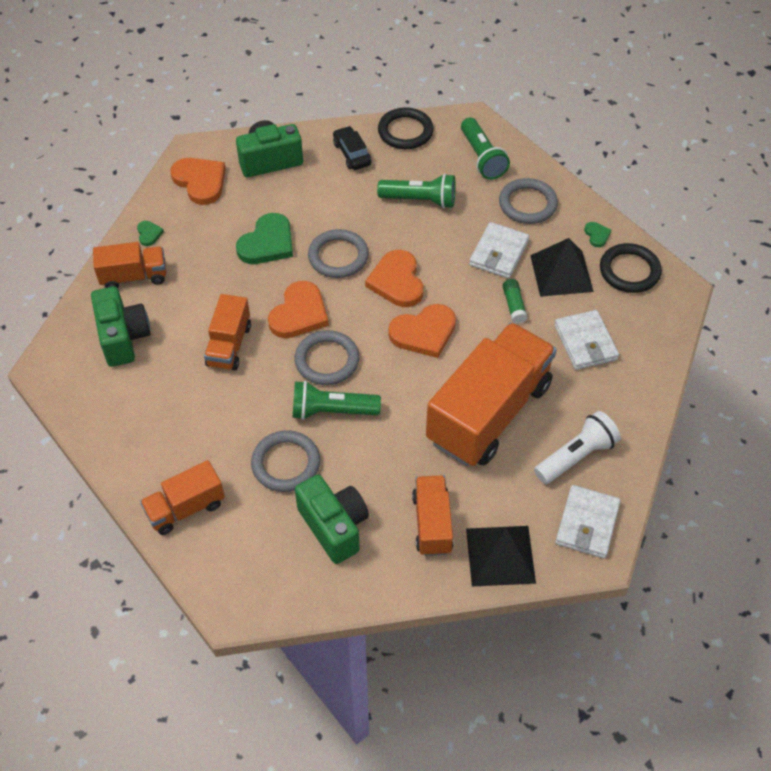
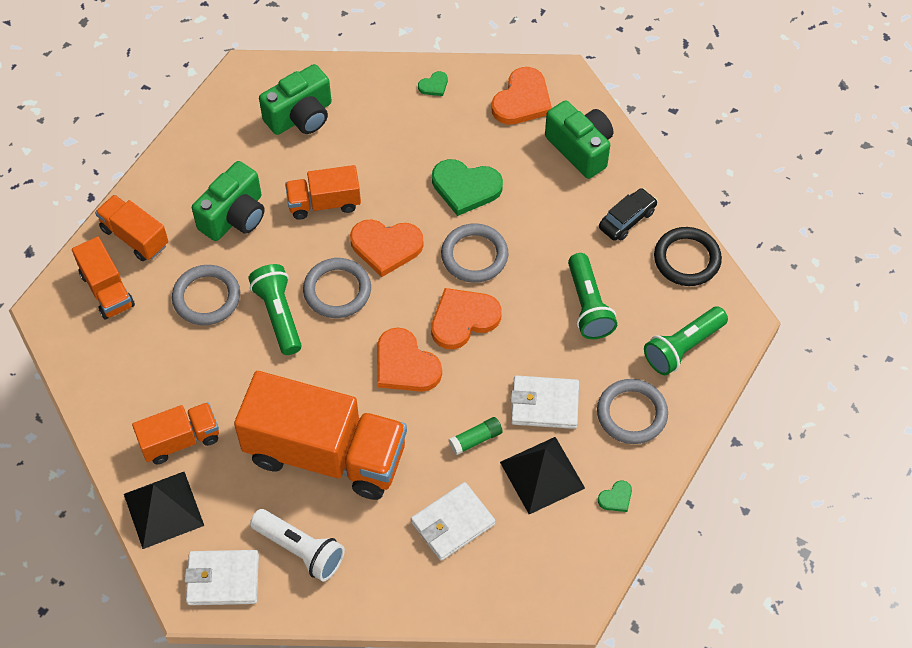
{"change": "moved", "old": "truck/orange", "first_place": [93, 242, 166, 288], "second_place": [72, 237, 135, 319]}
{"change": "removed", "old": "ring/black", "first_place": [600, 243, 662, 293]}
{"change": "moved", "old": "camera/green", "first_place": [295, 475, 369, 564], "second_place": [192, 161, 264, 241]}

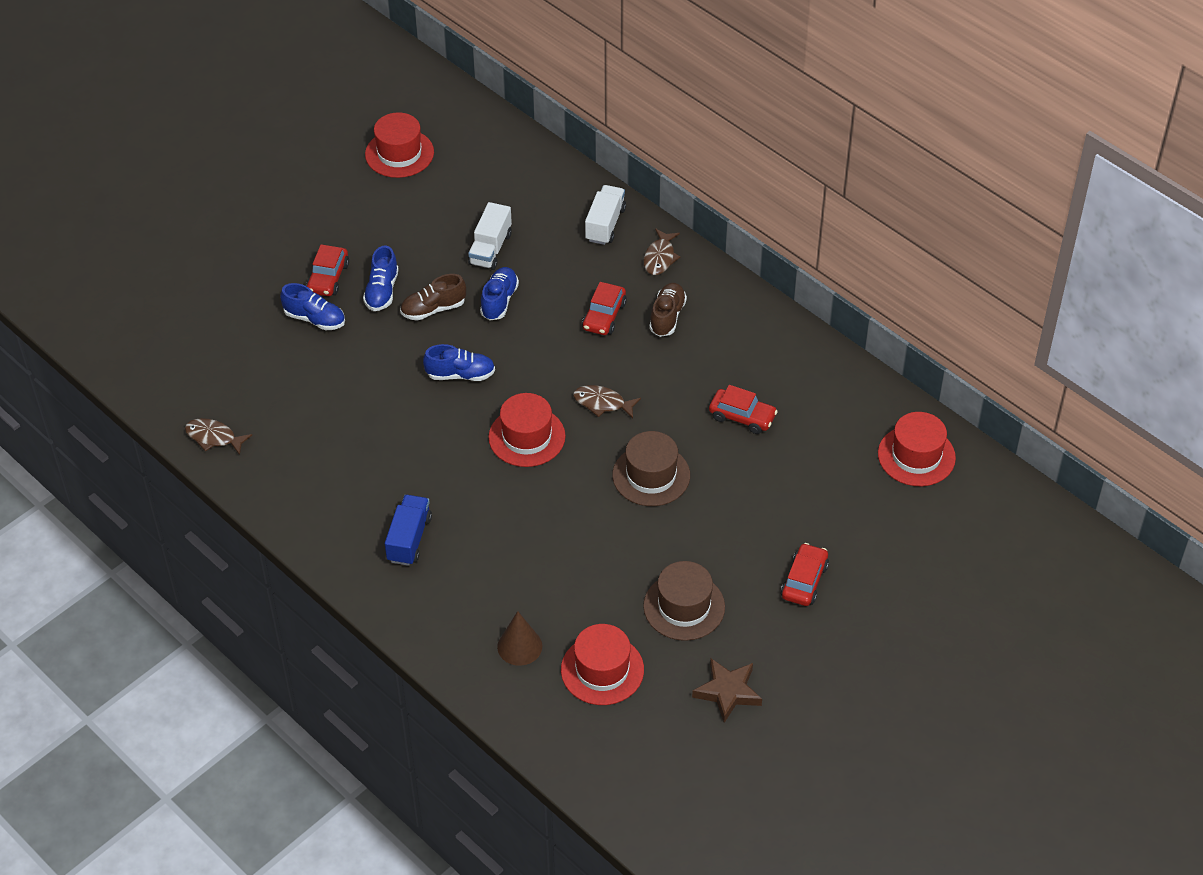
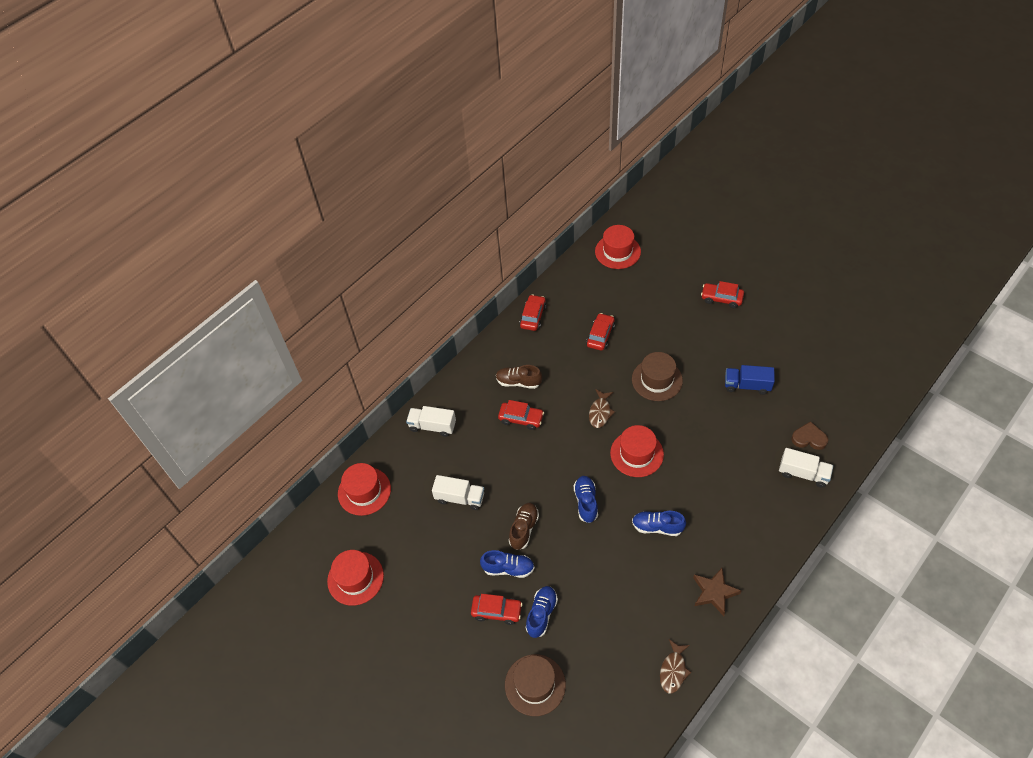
{"change": "removed", "old": "fish/brown", "first_place": [644, 228, 681, 275]}
{"change": "moved", "old": "shoe/blue", "first_place": [480, 267, 519, 321], "second_place": [632, 511, 686, 536]}
{"change": "turned", "old": "shoe/brown", "first_place": [400, 274, 466, 321], "second_place": [509, 503, 539, 550], "degrees": -135}
{"change": "moved", "old": "truck/blue", "first_place": [385, 495, 432, 566], "second_place": [725, 365, 775, 395]}
{"change": "moved", "old": "hat/brown", "first_place": [643, 561, 725, 641], "second_place": [505, 654, 566, 716]}
{"change": "replaced", "old": "cone/brown", "new": "heart/brown", "first_place": [497, 611, 542, 666], "second_place": [791, 421, 828, 450]}
{"change": "moved", "old": "hat/red", "first_place": [561, 624, 644, 705], "second_place": [338, 463, 391, 516]}
{"change": "moved", "old": "star/brown", "first_place": [692, 658, 762, 723], "second_place": [693, 568, 741, 616]}
{"change": "added", "new": "car/red", "second_place": [519, 294, 547, 331]}
{"change": "added", "new": "truck/white", "second_place": [779, 448, 833, 488]}

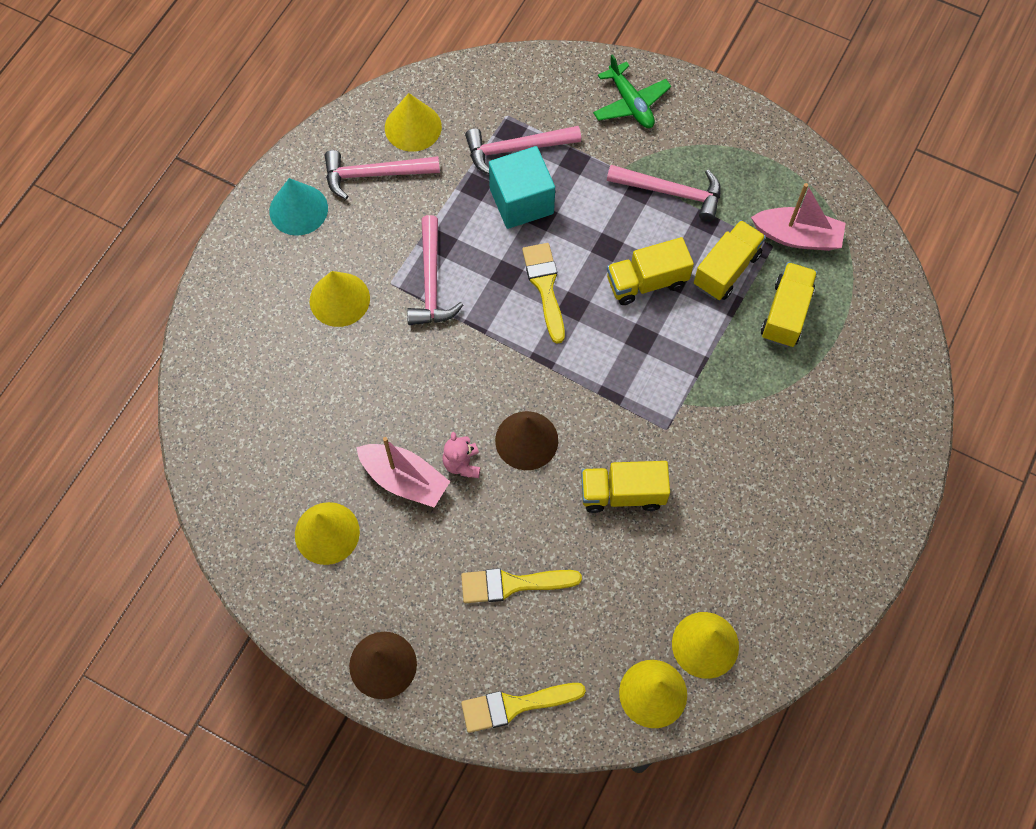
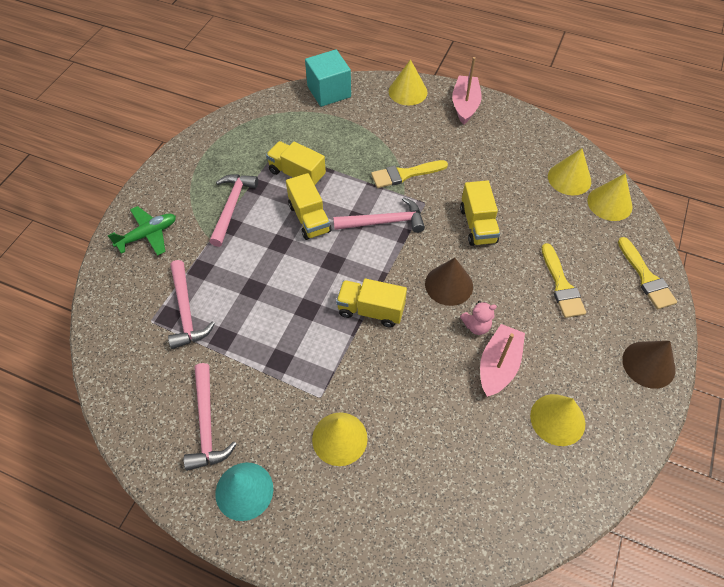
{"change": "moved", "old": "cone/yellow", "first_place": [385, 93, 442, 152], "second_place": [389, 59, 427, 105]}
{"change": "moved", "old": "cube/turquoise", "first_place": [489, 146, 555, 229], "second_place": [305, 49, 351, 107]}
{"change": "moved", "old": "boat/pink", "first_place": [751, 183, 846, 251], "second_place": [452, 57, 482, 125]}
{"change": "moved", "old": "hammer/pink", "first_place": [407, 215, 463, 325], "second_place": [333, 197, 425, 233]}
{"change": "moved", "old": "brush/yellow", "first_place": [522, 243, 565, 344], "second_place": [371, 160, 448, 188]}
{"change": "moved", "old": "truck/yellow", "first_place": [761, 262, 817, 347], "second_place": [336, 279, 407, 328]}

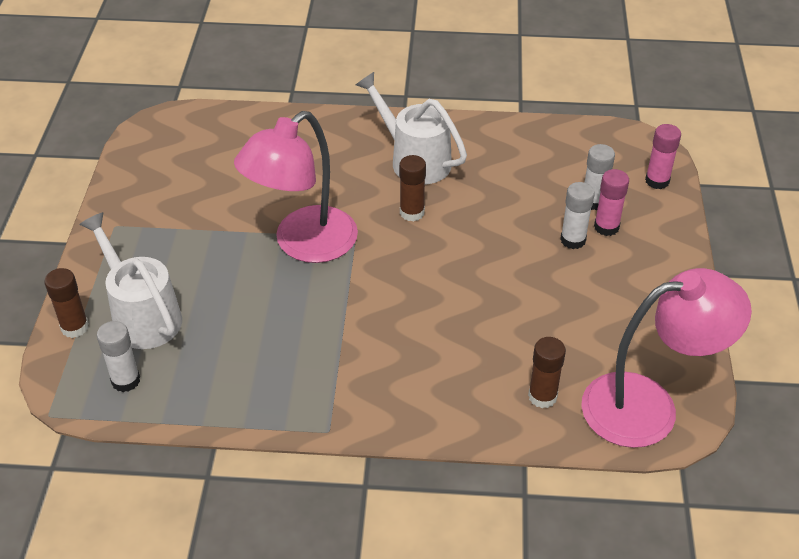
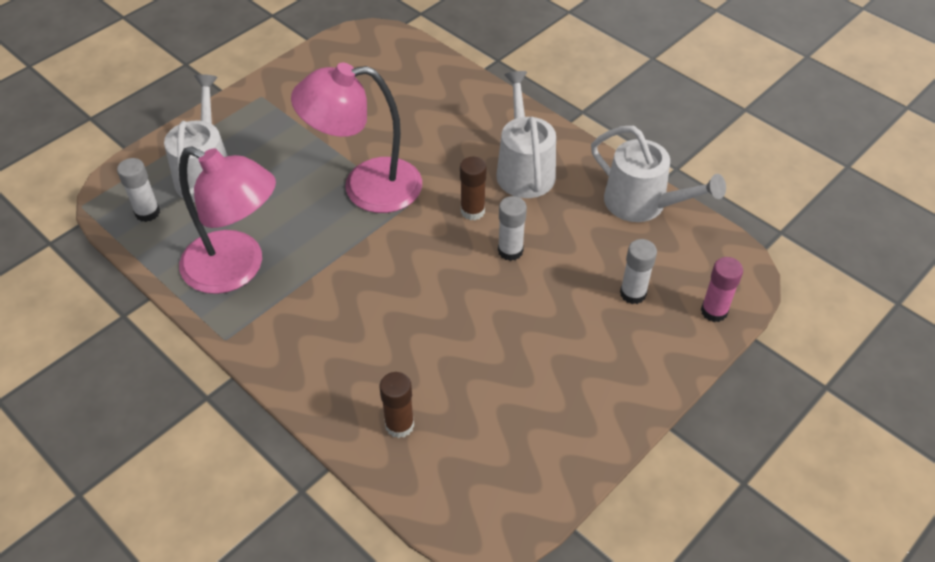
{"change": "removed", "old": "glue stick/pink", "first_place": [594, 169, 629, 236]}
{"change": "moved", "old": "glue stick/white", "first_place": [560, 182, 595, 249], "second_place": [498, 196, 527, 261]}
{"change": "removed", "old": "glue stick/brown", "first_place": [44, 268, 89, 338]}
{"change": "moved", "old": "lamp/pink", "first_place": [581, 268, 752, 448], "second_place": [179, 146, 276, 294]}
{"change": "added", "new": "watering can/white", "second_place": [591, 126, 726, 222]}

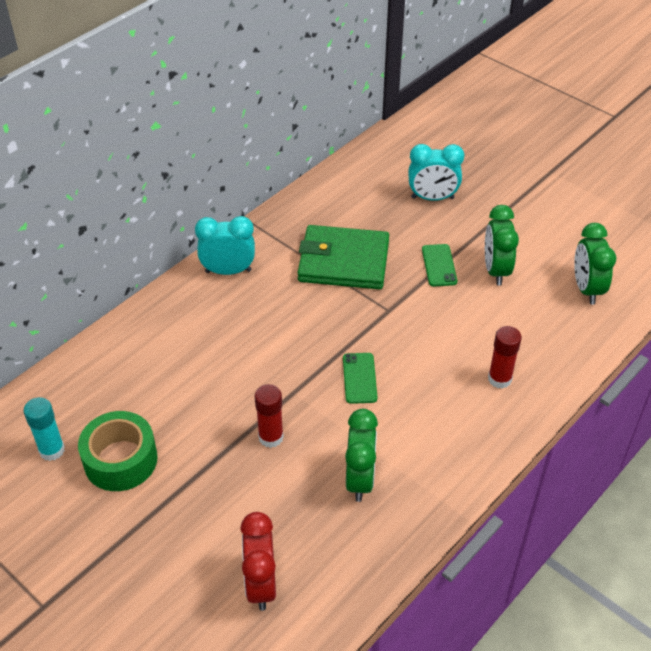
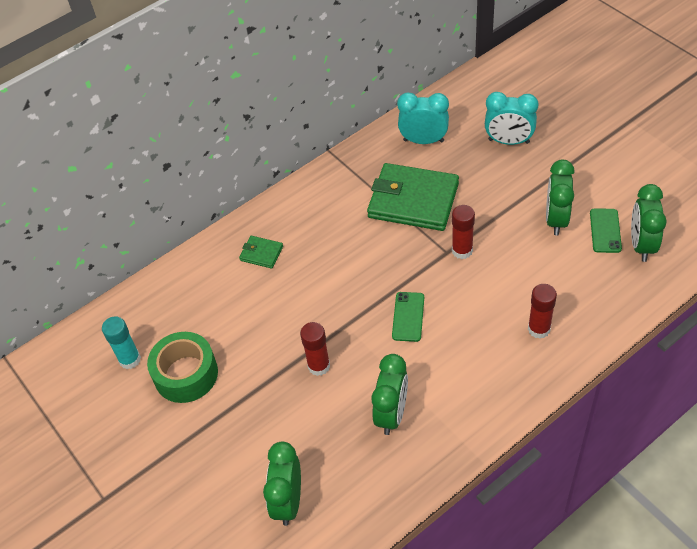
{"change": "moved", "old": "clock/turquoise", "first_place": [195, 216, 255, 275], "second_place": [397, 92, 449, 144]}
{"change": "moved", "old": "phone/green", "first_place": [422, 244, 457, 286], "second_place": [590, 209, 622, 253]}
{"change": "recoloured", "old": "clock/red", "new": "clock/green", "first_place": [240, 512, 276, 611], "second_place": [263, 442, 301, 526]}
{"change": "added", "new": "glue stick/red", "second_place": [452, 205, 475, 259]}
{"change": "added", "new": "wallet/green", "second_place": [239, 236, 283, 269]}

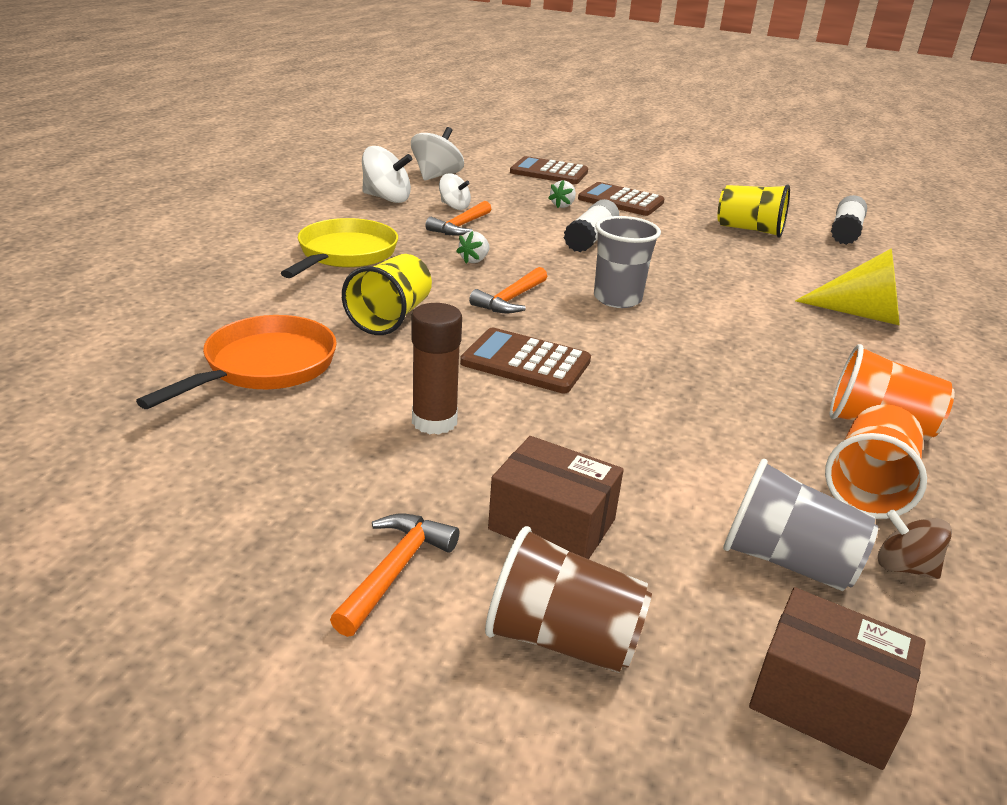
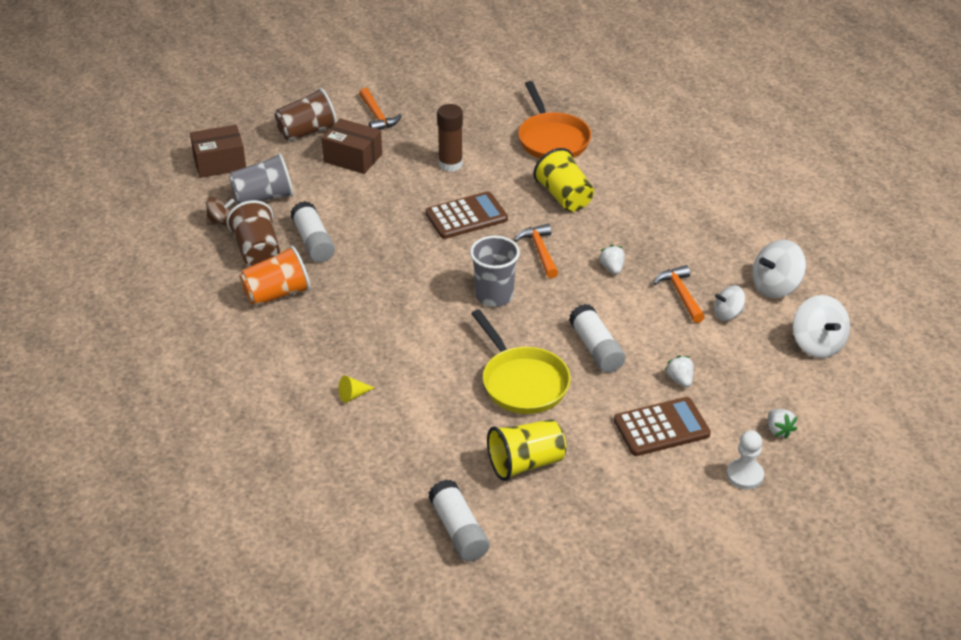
{"change": "replaced", "old": "calculator/brown", "new": "strawberry/white", "first_place": [510, 156, 588, 184], "second_place": [768, 409, 797, 439]}
{"change": "moved", "old": "pan/yellow", "first_place": [281, 218, 398, 278], "second_place": [471, 309, 571, 414]}
{"change": "resized", "old": "cone/yellow", "first_place": [795, 248, 900, 326], "second_place": [339, 375, 374, 403], "factor": 0.43}
{"change": "recoloured", "old": "cup/orange", "new": "cup/brown", "first_place": [825, 404, 927, 519], "second_place": [226, 200, 280, 266]}
{"change": "turned", "old": "box/brown", "first_place": [488, 436, 624, 559], "second_place": [322, 118, 382, 174], "degrees": 45}
{"change": "added", "new": "glue stick/white", "second_place": [291, 201, 335, 262]}
{"change": "added", "new": "pawn/white", "second_place": [727, 430, 764, 489]}

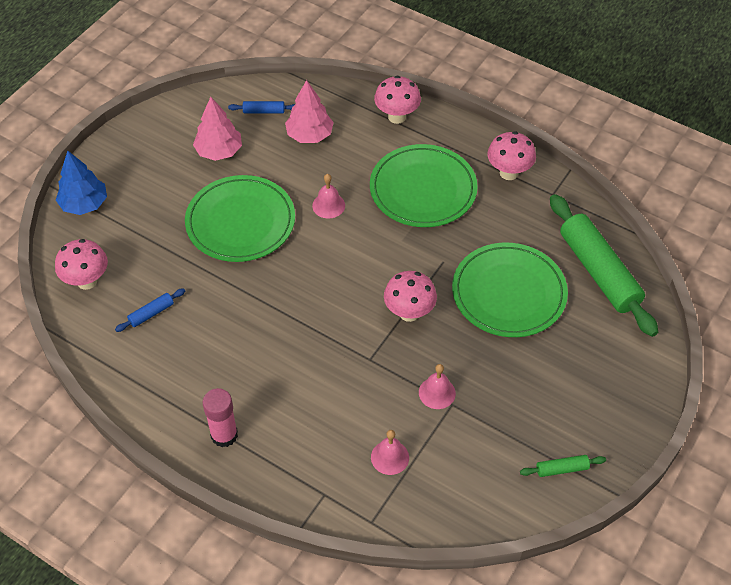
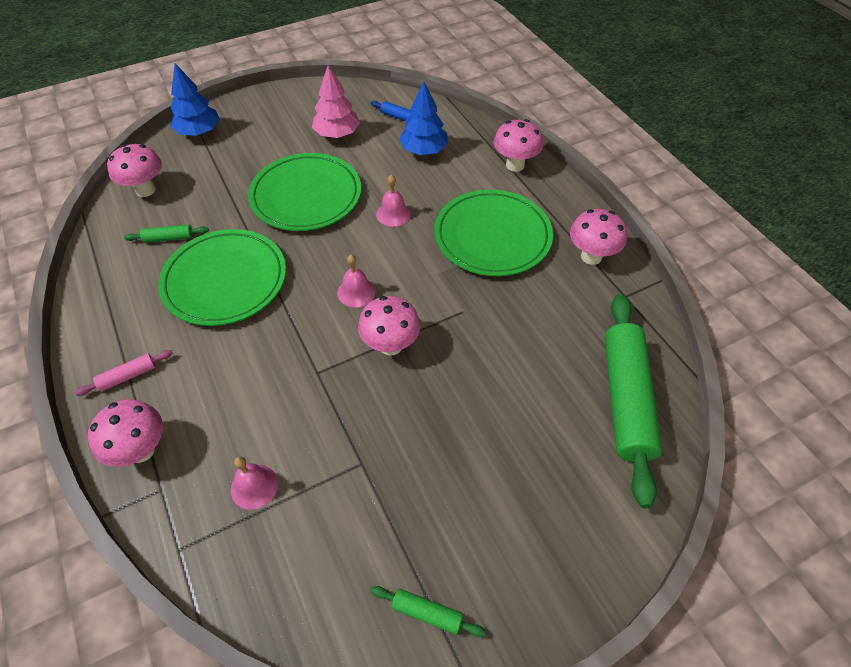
{"change": "recoloured", "old": "tree/pink", "new": "tree/blue", "first_place": [285, 80, 334, 143], "second_place": [399, 82, 448, 155]}
{"change": "moved", "old": "plate/green", "first_place": [452, 243, 568, 337], "second_place": [158, 229, 286, 326]}
{"change": "recoloured", "old": "rolling pin/blue", "new": "rolling pin/green", "first_place": [115, 288, 185, 332], "second_place": [124, 224, 209, 243]}
{"change": "moved", "old": "bell/pink", "first_place": [419, 364, 456, 409], "second_place": [337, 255, 376, 307]}
{"change": "replaced", "old": "glue stick/pink", "new": "rolling pin/pink", "first_place": [203, 388, 238, 447], "second_place": [75, 350, 173, 396]}
{"change": "added", "new": "mushroom/pink", "second_place": [88, 399, 163, 467]}

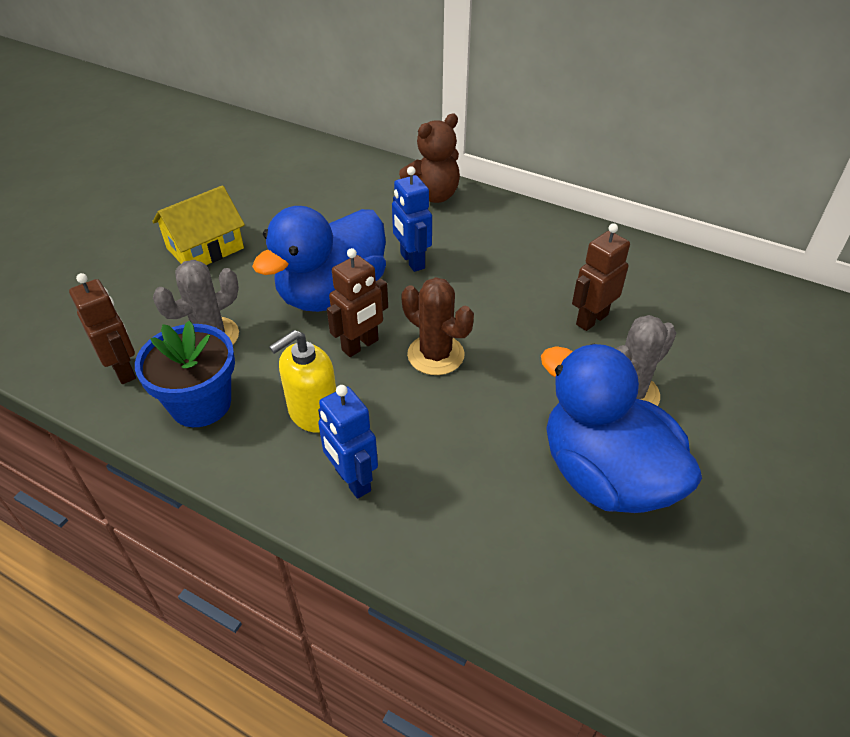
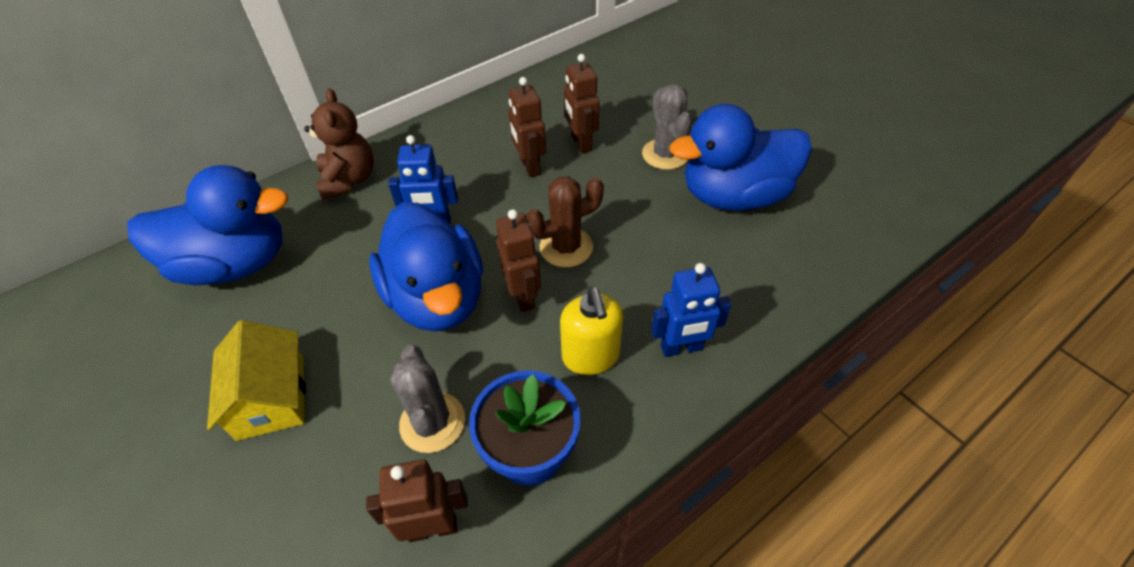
{"change": "added", "new": "robot/brown", "second_place": [509, 77, 546, 177]}
{"change": "added", "new": "duck/blue", "second_place": [127, 165, 289, 285]}

